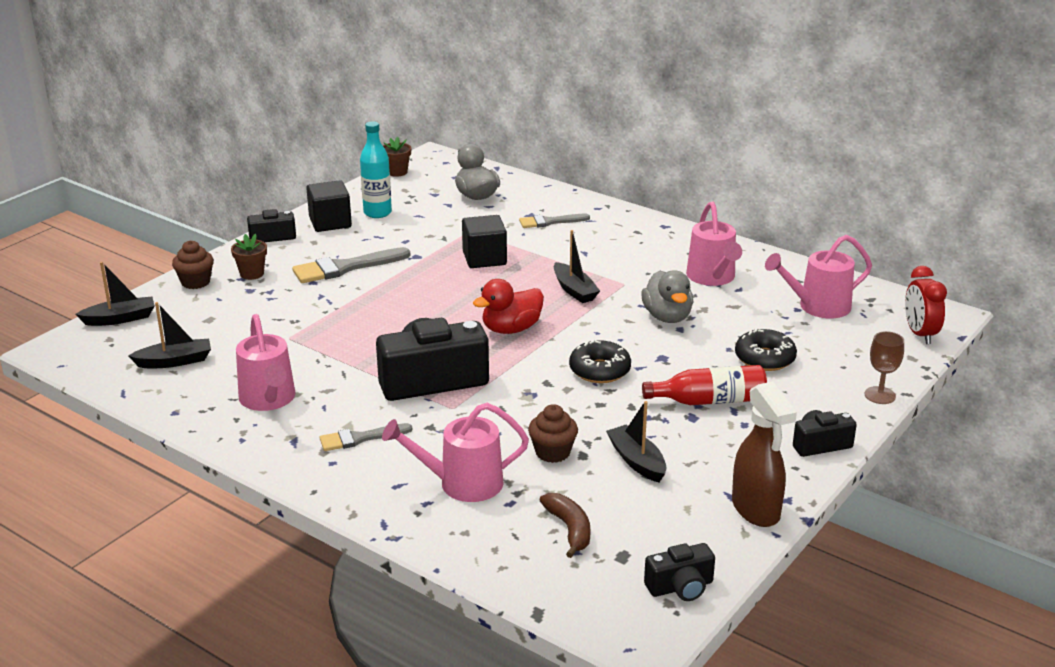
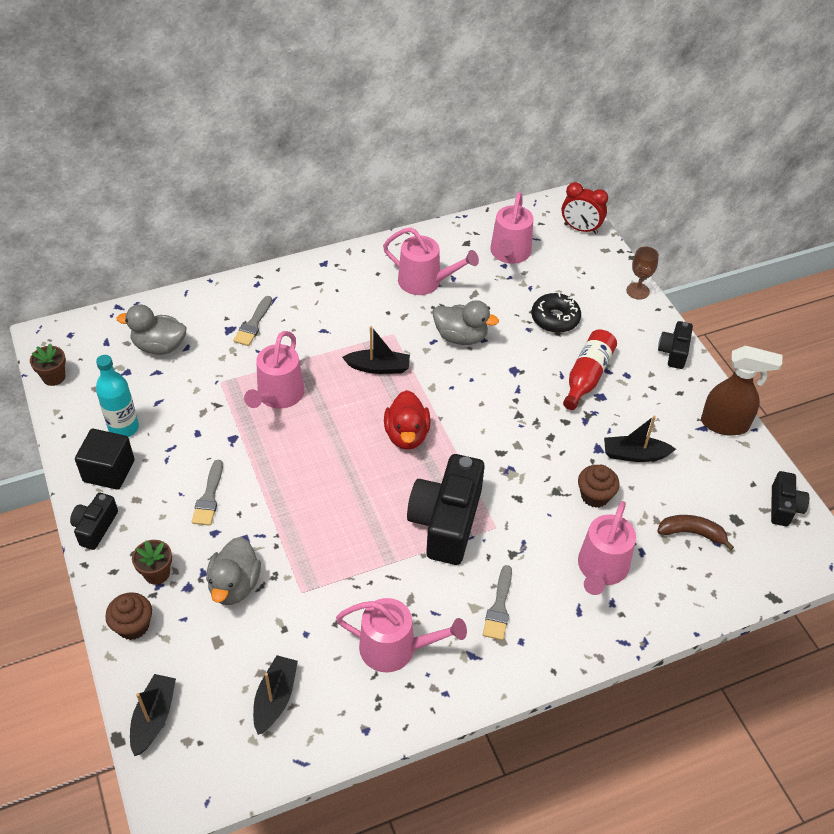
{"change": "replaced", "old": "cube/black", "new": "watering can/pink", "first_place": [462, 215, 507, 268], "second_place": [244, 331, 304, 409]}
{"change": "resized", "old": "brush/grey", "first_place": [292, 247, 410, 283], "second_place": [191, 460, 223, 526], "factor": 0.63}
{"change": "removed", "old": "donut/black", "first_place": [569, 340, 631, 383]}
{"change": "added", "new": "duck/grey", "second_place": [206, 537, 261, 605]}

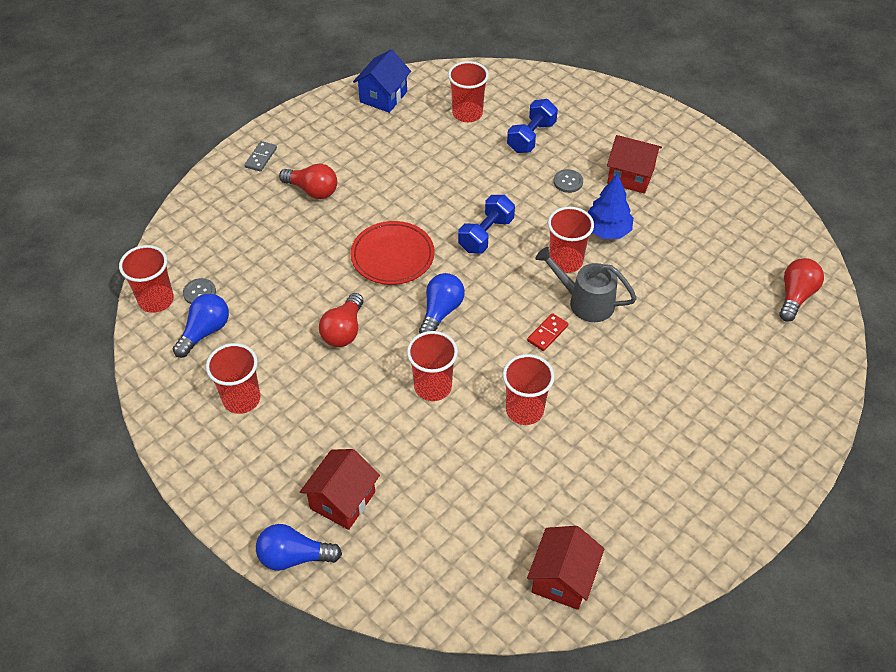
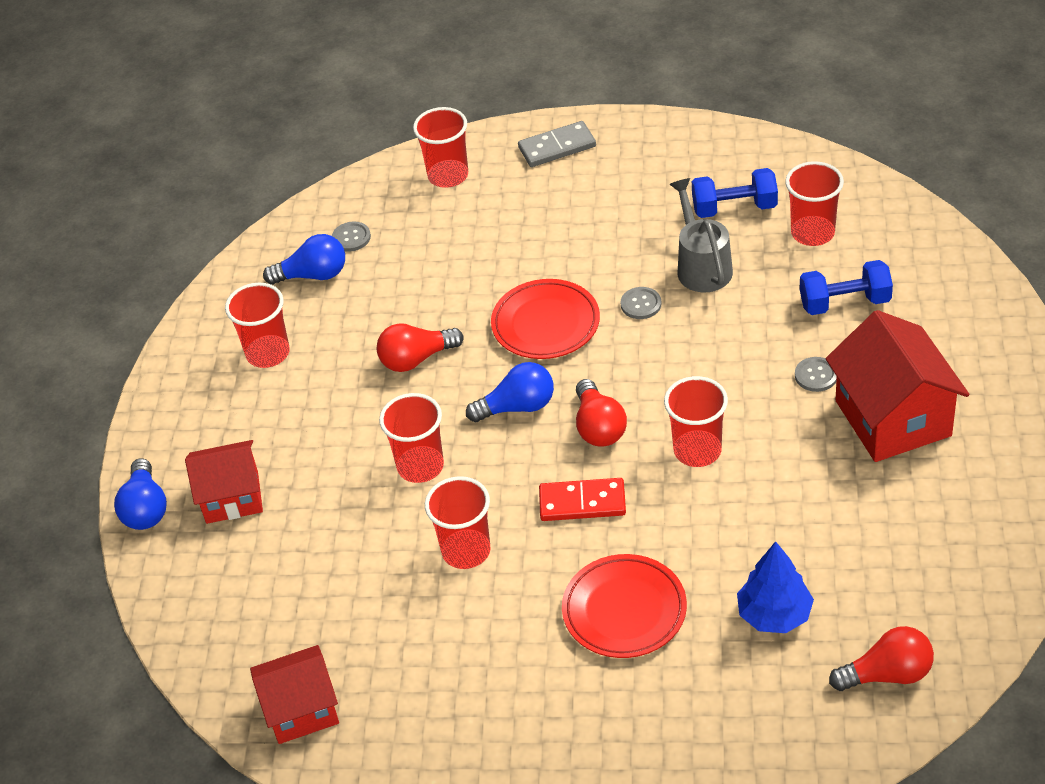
{"change": "removed", "old": "house/blue", "first_place": [353, 49, 411, 113]}
{"change": "resized", "old": "house/red", "first_place": [607, 135, 662, 194], "second_place": [826, 310, 970, 462], "factor": 1.55}
{"change": "resized", "old": "domino/grey", "first_place": [245, 141, 277, 172], "second_place": [518, 121, 596, 167], "factor": 1.5}
{"change": "moved", "old": "light bulb/red", "first_place": [279, 163, 337, 199], "second_place": [576, 379, 627, 446]}
{"change": "moved", "old": "tree/blue", "first_place": [587, 173, 633, 239], "second_place": [737, 541, 814, 633]}
{"change": "moved", "old": "dumbbell/blue", "first_place": [458, 195, 515, 254], "second_place": [692, 168, 778, 218]}
{"change": "moved", "old": "cup/red", "first_place": [119, 245, 174, 313], "second_place": [413, 107, 468, 188]}
{"change": "moved", "old": "watering can/grey", "first_place": [535, 247, 637, 322], "second_place": [669, 178, 733, 292]}
{"change": "resized", "old": "domino/red", "first_place": [527, 313, 568, 351], "second_place": [539, 478, 626, 521], "factor": 1.5}
{"change": "turned", "old": "light bulb/blue", "first_place": [256, 524, 342, 571], "second_place": [114, 458, 167, 530], "degrees": -150}
{"change": "added", "new": "button/grey", "second_place": [621, 287, 661, 319]}
{"change": "added", "new": "plate/red", "second_place": [562, 554, 687, 658]}

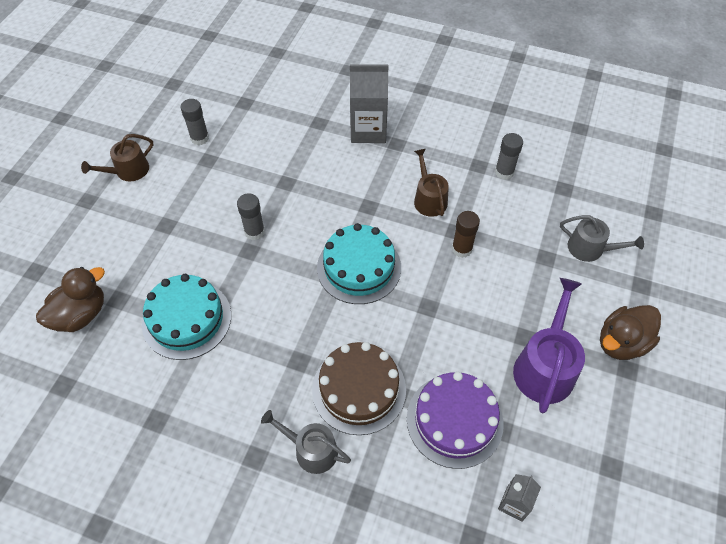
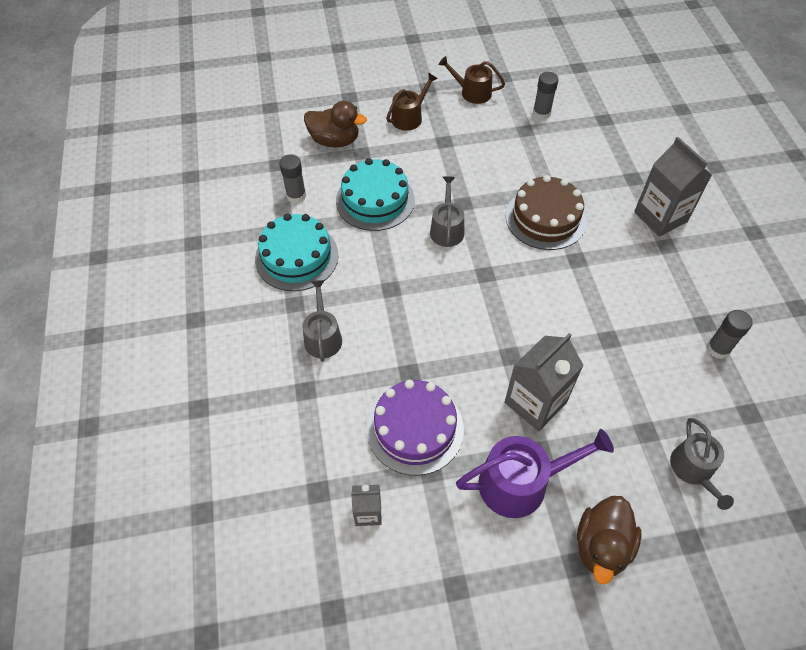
{"change": "moved", "old": "watering can/brown", "first_place": [414, 149, 449, 217], "second_place": [386, 73, 438, 131]}
{"change": "moved", "old": "glue stick/grey", "first_place": [237, 193, 265, 240], "second_place": [279, 154, 306, 203]}
{"change": "removed", "old": "glue stick/brown", "first_place": [452, 211, 480, 258]}
{"change": "moved", "old": "cake/turquoise", "first_place": [317, 223, 401, 304], "second_place": [255, 213, 339, 291]}
{"change": "turned", "old": "duck/brown", "first_place": [600, 305, 661, 360], "second_place": [577, 496, 641, 584], "degrees": -90}
{"change": "moved", "old": "cake/brown", "first_place": [312, 342, 406, 435], "second_place": [506, 175, 587, 250]}
{"change": "added", "new": "watering can/grey", "second_place": [430, 177, 464, 247]}
{"change": "added", "new": "carton/grey", "second_place": [504, 333, 584, 431]}

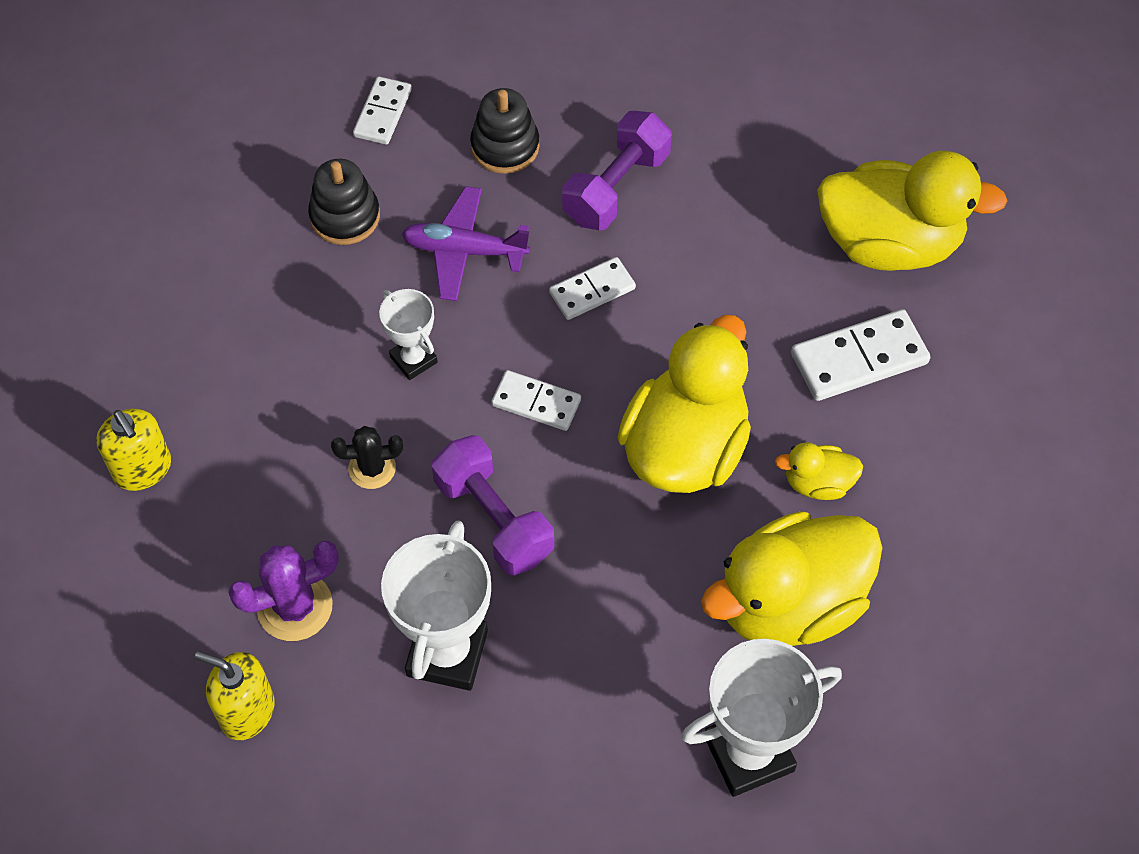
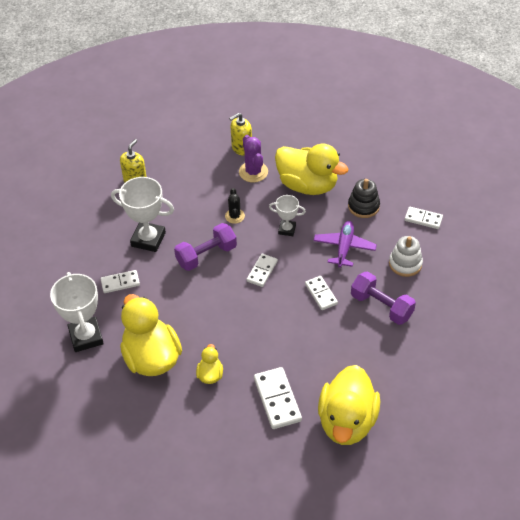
{"change": "recoloured", "old": "stacking toy/black", "new": "stacking toy/white", "first_place": [470, 88, 540, 174], "second_place": [389, 236, 423, 277]}
{"change": "turned", "old": "trophy/white", "first_place": [379, 289, 438, 380], "second_place": [269, 195, 306, 236], "degrees": 45}
{"change": "moved", "old": "duck/yellow", "first_place": [617, 315, 751, 493], "second_place": [275, 144, 349, 195]}
{"change": "moved", "old": "cactus/purple", "first_place": [228, 541, 339, 641], "second_place": [239, 135, 268, 182]}
{"change": "added", "new": "domino/white", "second_place": [101, 270, 140, 293]}

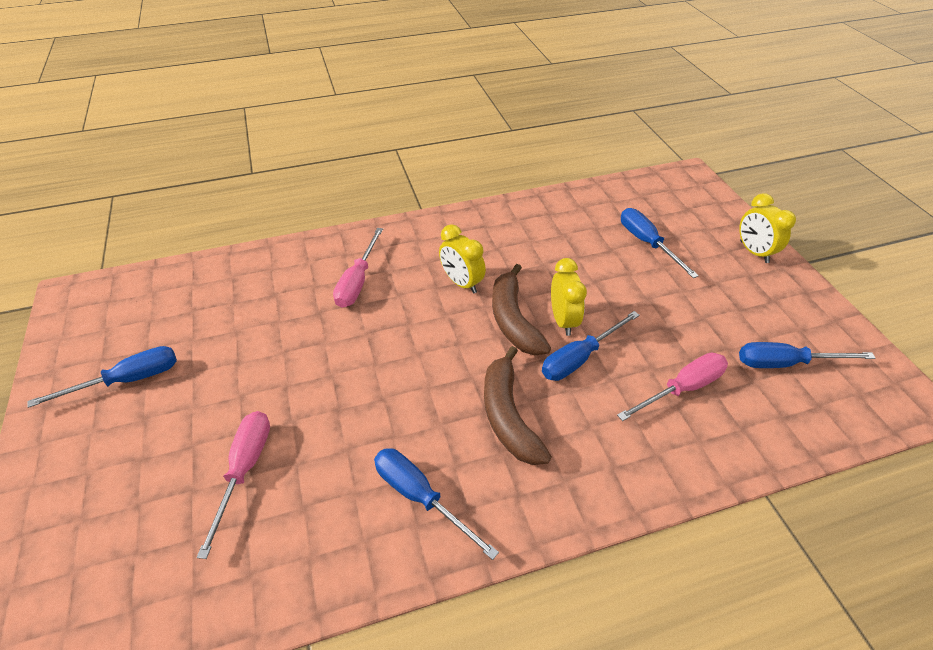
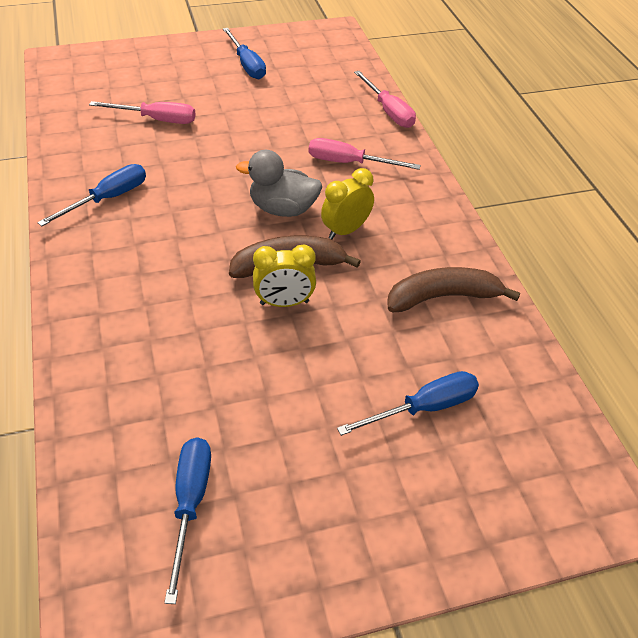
{"change": "removed", "old": "clock/yellow", "first_place": [739, 193, 796, 263]}
{"change": "removed", "old": "screwdriver/blue", "first_place": [542, 311, 640, 381]}
{"change": "moved", "old": "banana/brown", "first_place": [484, 346, 552, 465], "second_place": [387, 267, 520, 312]}
{"change": "moved", "old": "screwdriver/pink", "first_place": [617, 353, 728, 421], "second_place": [354, 71, 416, 128]}
{"change": "added", "new": "duck/grey", "second_place": [236, 150, 322, 217]}

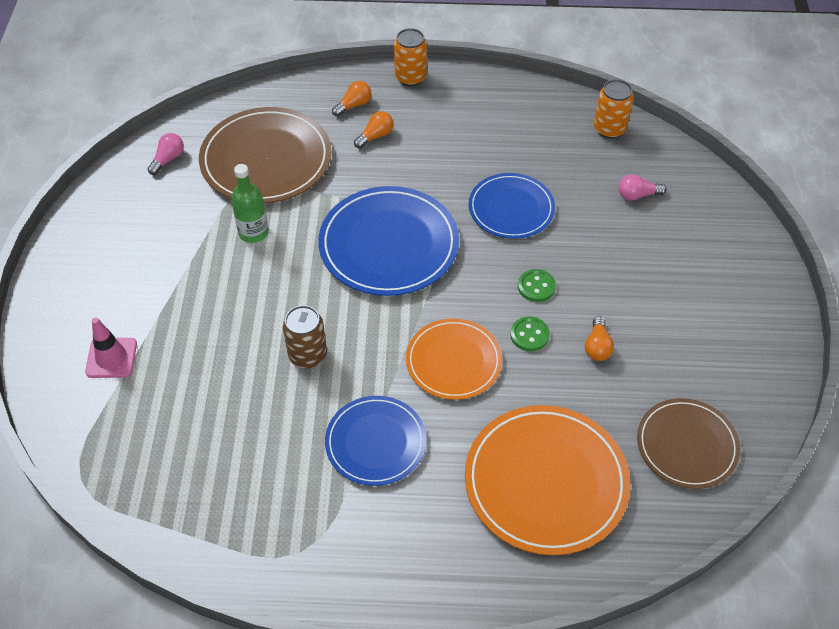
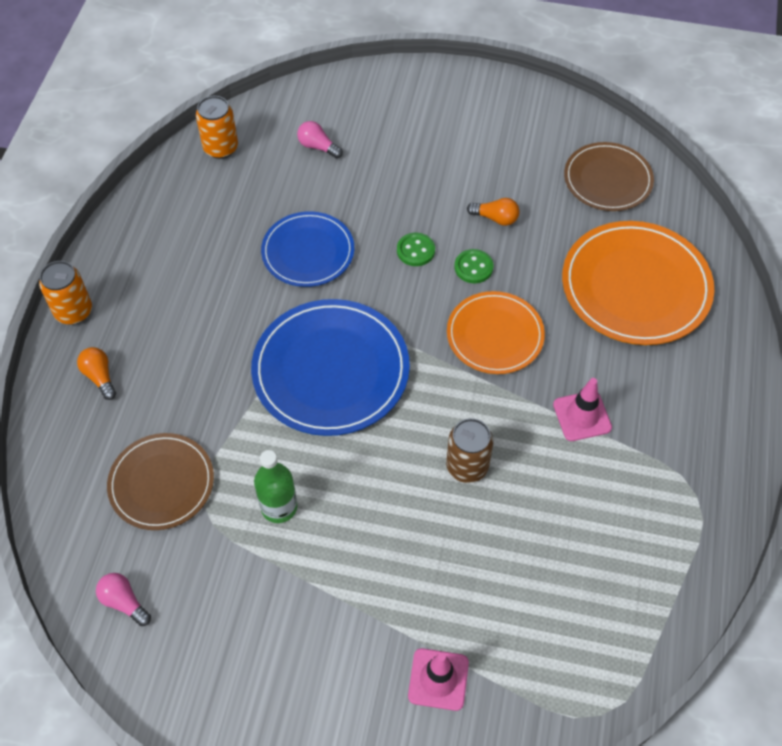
{"change": "resized", "old": "plate/brown", "first_place": [199, 107, 331, 203], "second_place": [107, 433, 214, 530], "factor": 0.63}
{"change": "removed", "old": "light bulb/orange", "first_place": [354, 111, 394, 149]}
{"change": "turned", "old": "light bulb/pink", "first_place": [619, 175, 666, 201], "second_place": [297, 121, 343, 158], "degrees": 120}
{"change": "replaced", "old": "plate/blue", "new": "traffic cone/pink", "first_place": [325, 396, 426, 486], "second_place": [553, 378, 612, 441]}

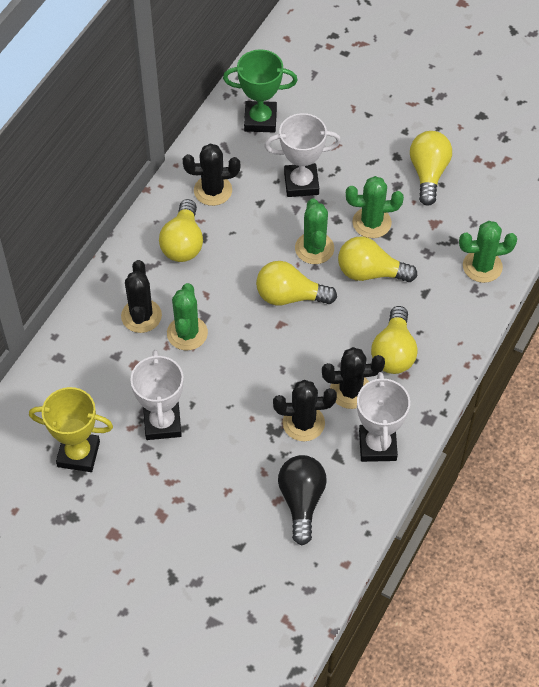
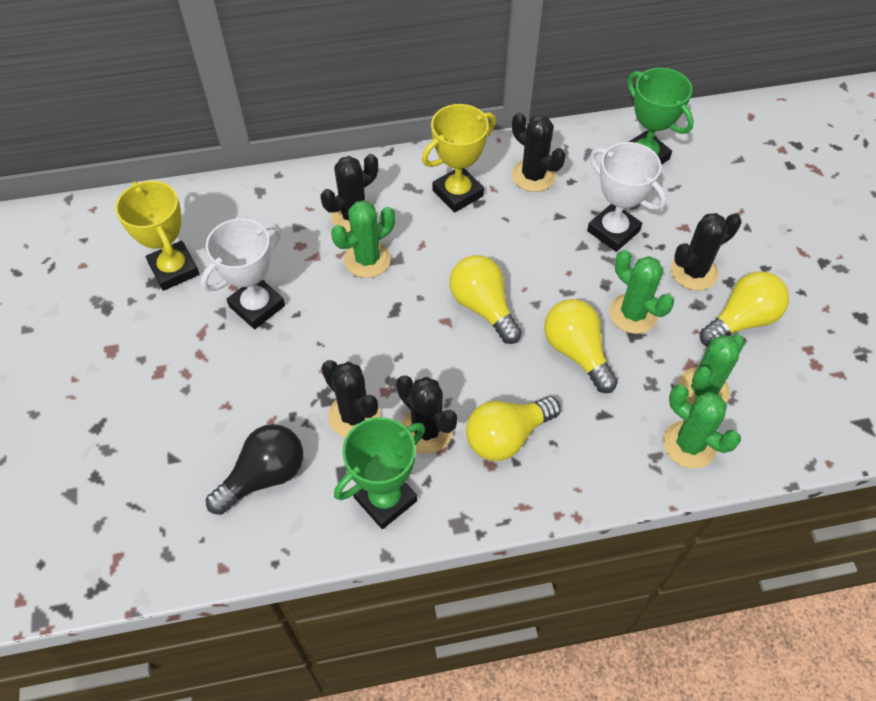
{"change": "moved", "old": "cactus/green", "first_place": [295, 198, 334, 264], "second_place": [678, 335, 745, 404]}
{"change": "replaced", "old": "light bulb/yellow", "new": "trophy/yellow", "first_place": [159, 199, 203, 262], "second_place": [422, 104, 496, 213]}
{"change": "recoloured", "old": "trophy/white", "new": "trophy/green", "first_place": [357, 372, 410, 462], "second_place": [334, 417, 425, 529]}
{"change": "added", "new": "cactus/black", "second_place": [671, 213, 741, 291]}

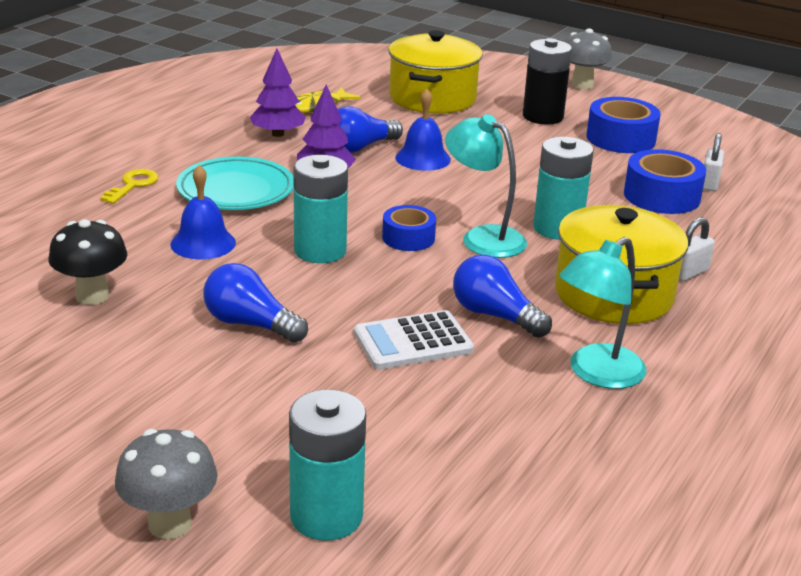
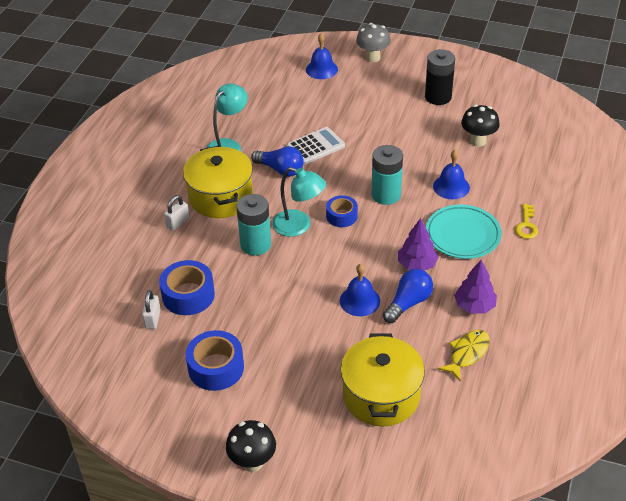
{"change": "recoloured", "old": "mushroom/grey", "new": "mushroom/black", "first_place": [564, 28, 612, 89], "second_place": [226, 420, 276, 472]}
{"change": "moved", "old": "battery/black", "first_place": [523, 38, 572, 124], "second_place": [425, 49, 455, 105]}
{"change": "removed", "old": "light bulb/blue", "first_place": [203, 263, 308, 343]}
{"change": "replaced", "old": "battery/turquoise", "new": "bell/blue", "first_place": [289, 389, 366, 541], "second_place": [306, 33, 338, 79]}

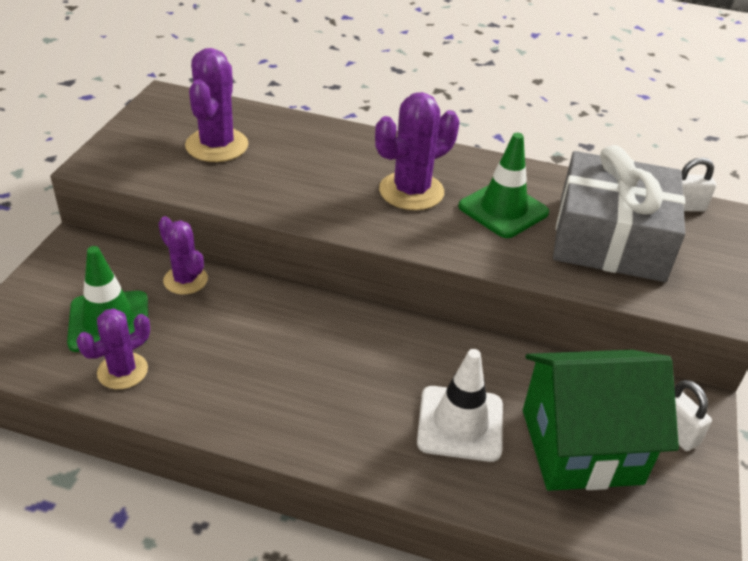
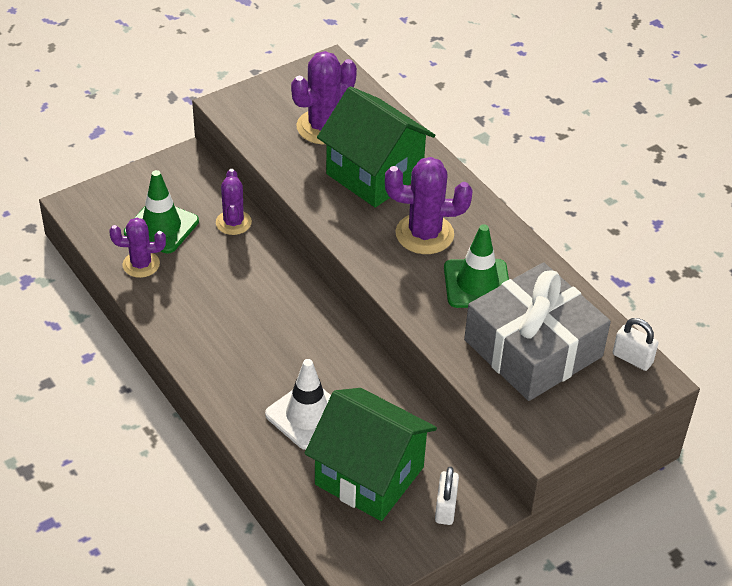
{"change": "added", "new": "house/green", "second_place": [317, 86, 435, 208]}

